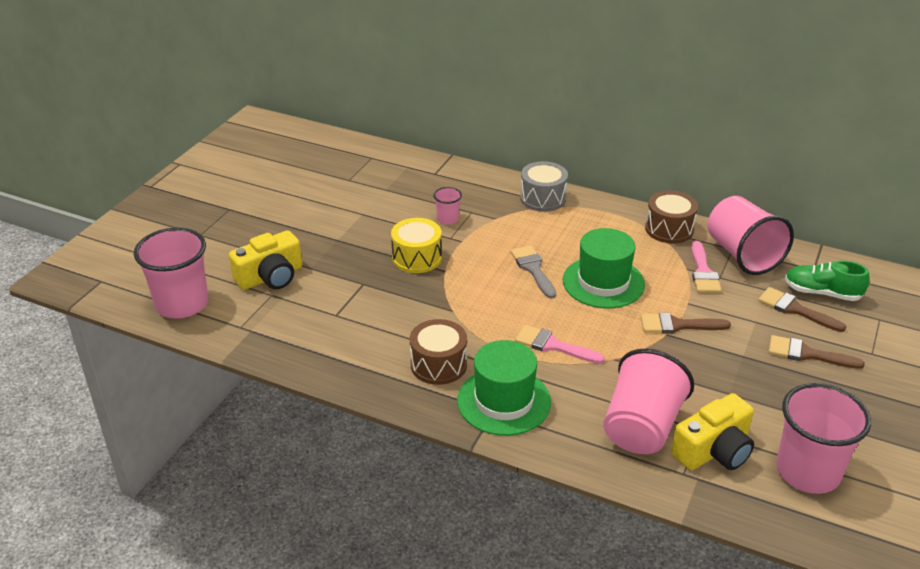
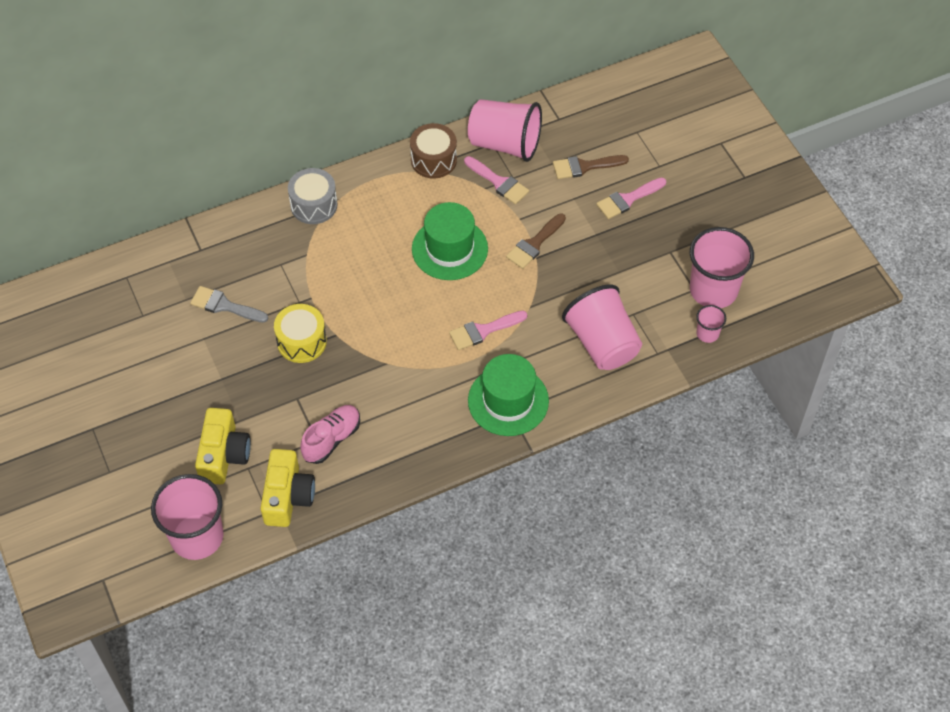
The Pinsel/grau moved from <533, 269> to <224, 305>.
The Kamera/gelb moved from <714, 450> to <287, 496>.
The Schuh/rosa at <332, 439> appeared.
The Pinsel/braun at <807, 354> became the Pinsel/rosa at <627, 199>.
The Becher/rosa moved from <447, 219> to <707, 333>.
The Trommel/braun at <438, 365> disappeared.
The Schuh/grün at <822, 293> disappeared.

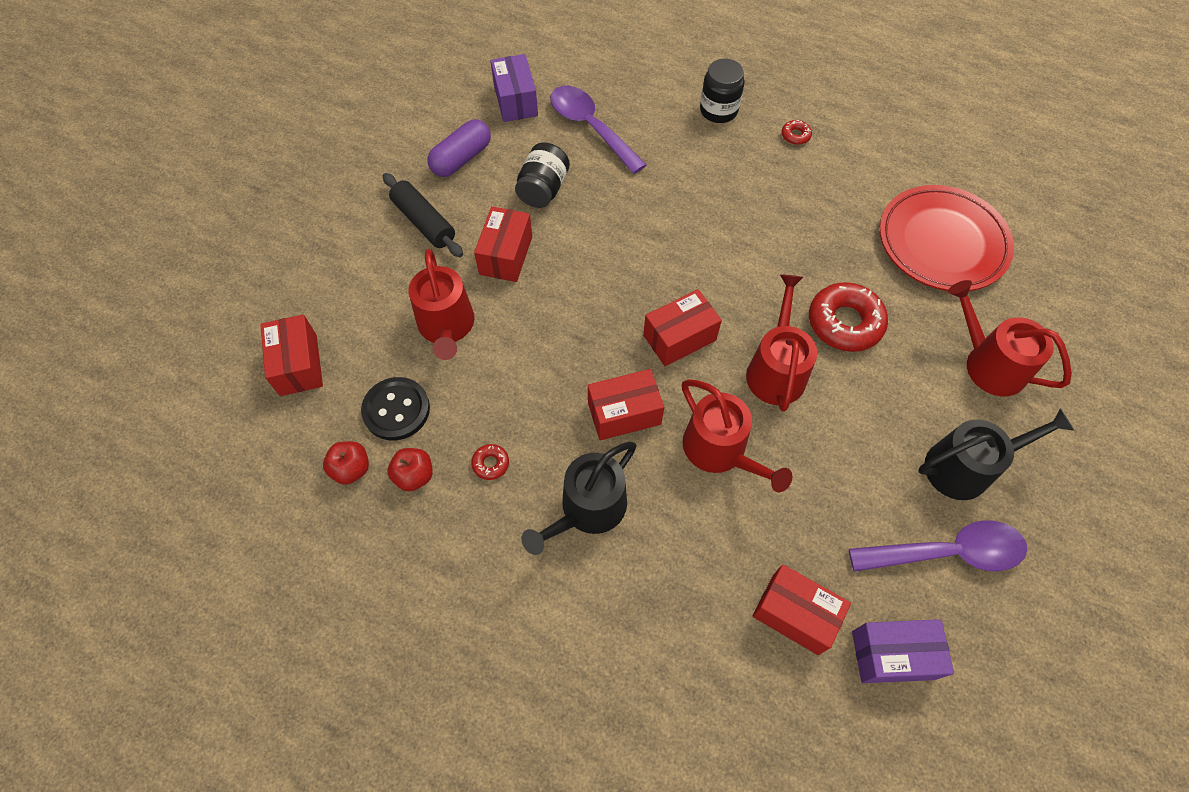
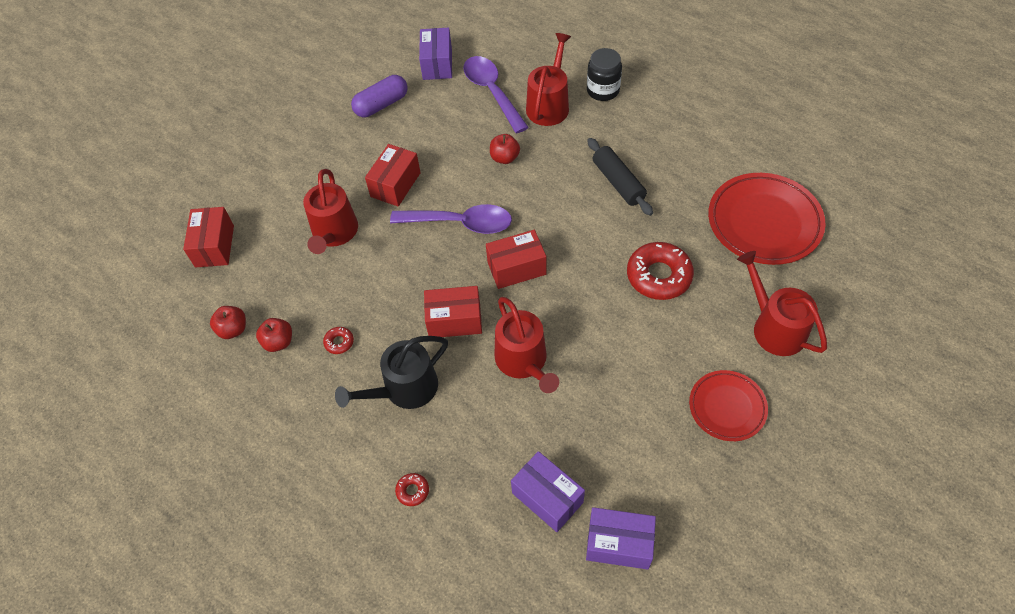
The Löffel/lila moved from <946, 552> to <460, 223>.
The Donut/rot moved from <795, 135> to <412, 491>.
The Apfel/rot at <504, 158> appeared.
The Schachtel/rot at <795, 614> became the Schachtel/lila at <547, 497>.
The Gießkanne/rot moved from <776, 370> to <549, 105>.
The Nudelholz/schwarz moved from <424, 222> to <618, 182>.
The Gießkanne/schwarz at <965, 467> was replaced by the Teller/rot at <727, 407>.
The Knopf/schwarz at <396, 410> disappeared.
The Einmachglas/schwarz at <543, 189> disappeared.

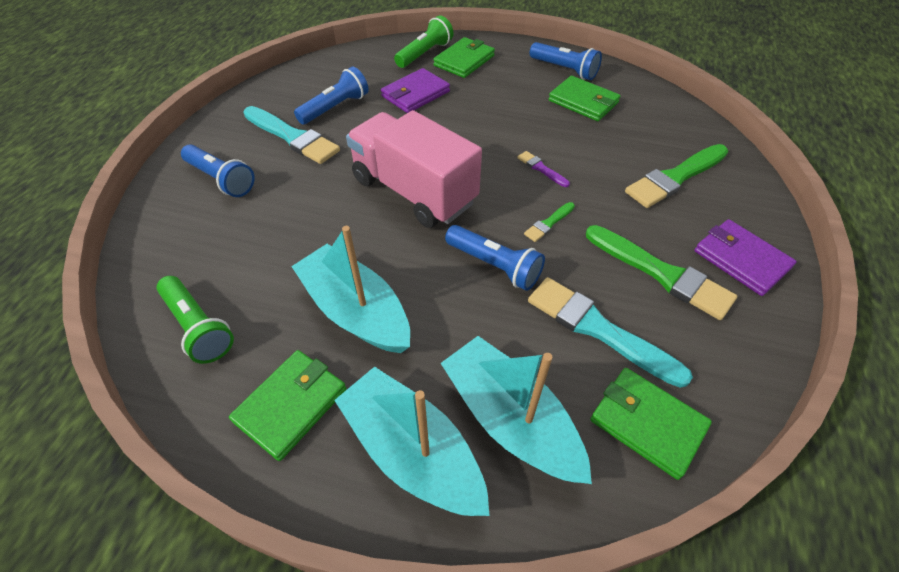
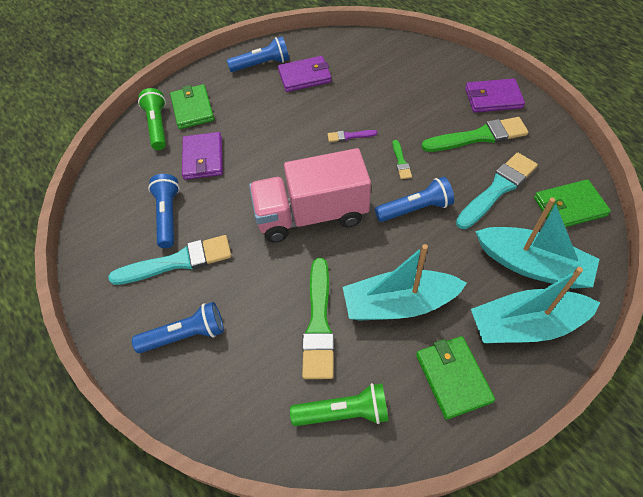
The Geldbörse/grün at <583, 102> became the Geldbörse/lila at <305, 76>.
The Pinsel/grün moved from <675, 178> to <319, 323>.
The Pinsel/türkis at <598, 329> turned 150 degrees clockwise.
The Boot/türkis at <510, 419> turned 150 degrees counterclockwise.

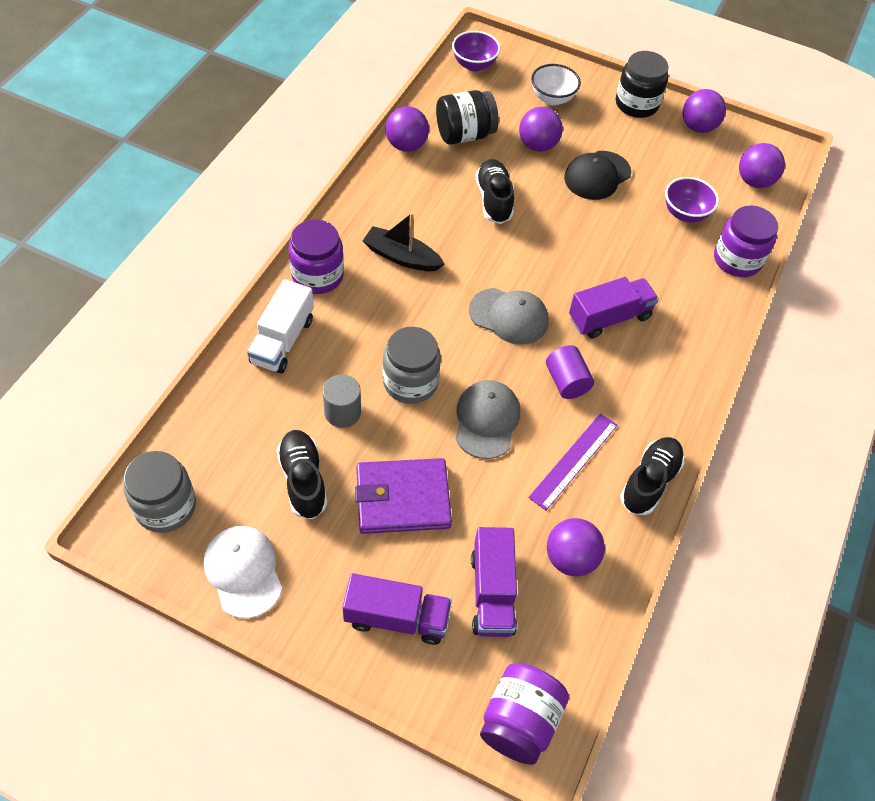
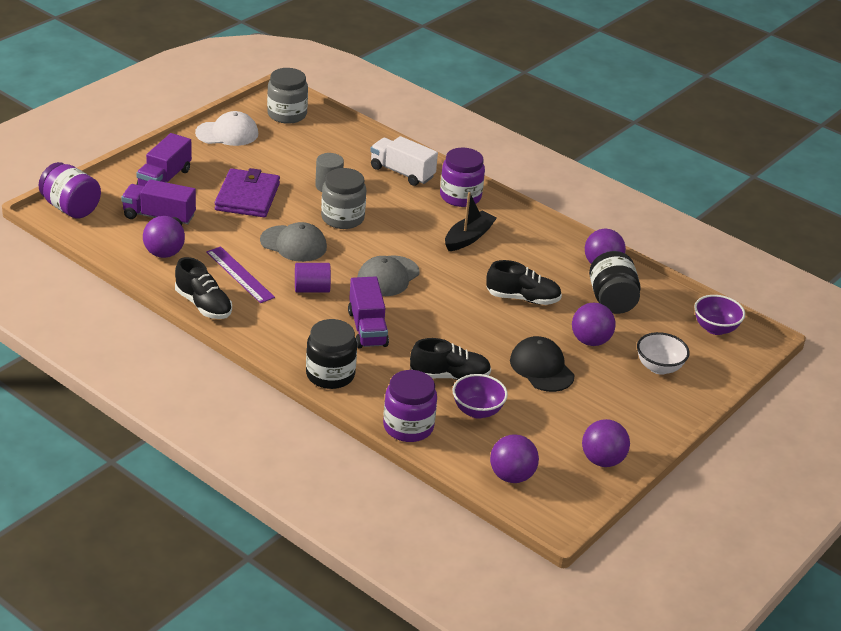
The Einmachglas/schwarz moved from <636, 104> to <330, 374>.
The Schuh/schwarz moved from <303, 480> to <449, 376>.

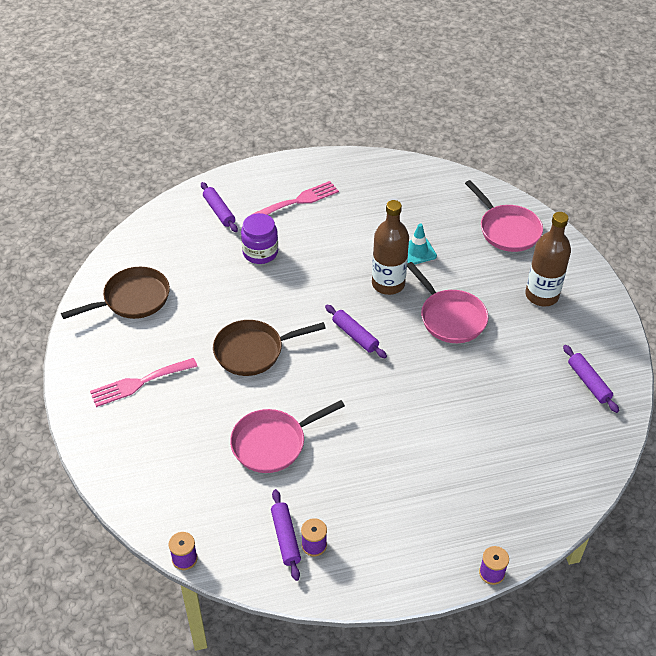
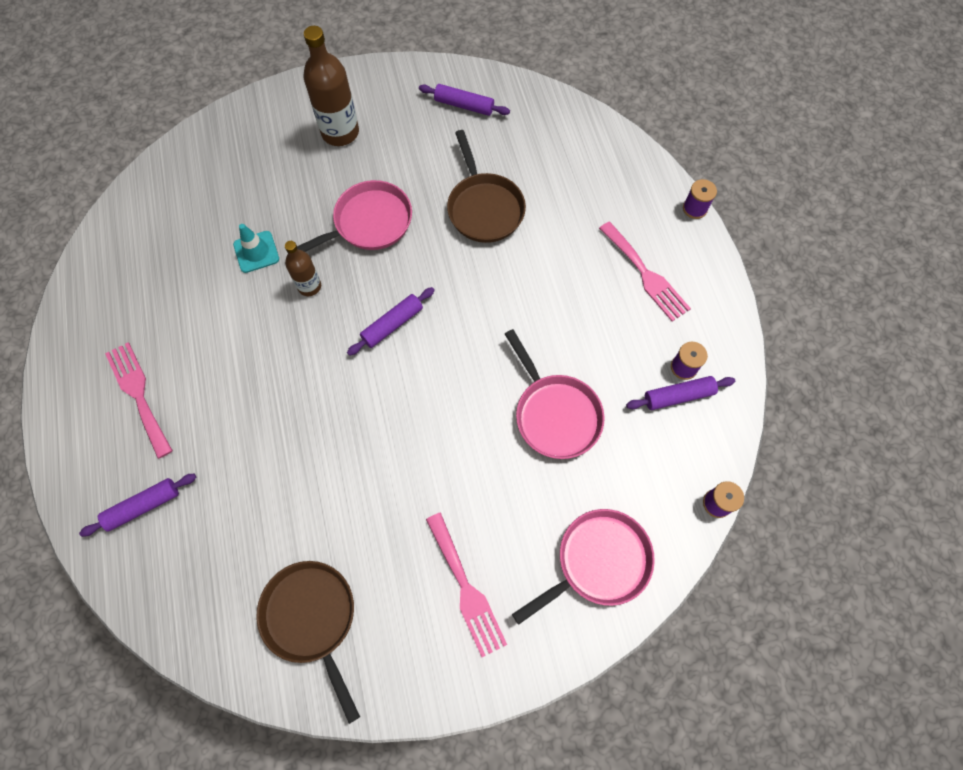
The Flasche/braun at <388, 284> changed to 0.58 times the size.
The Nudelholz/lila at <589, 382> turned 45 degrees clockwise.
The Pfanne/braun moved from <253, 351> to <484, 207>.
The Pfanne/rosa moved from <507, 230> to <598, 562>.
The Gabel/rosa at <645, 274> appeared.
The Einmachglas/lila at <260, 252> disappeared.

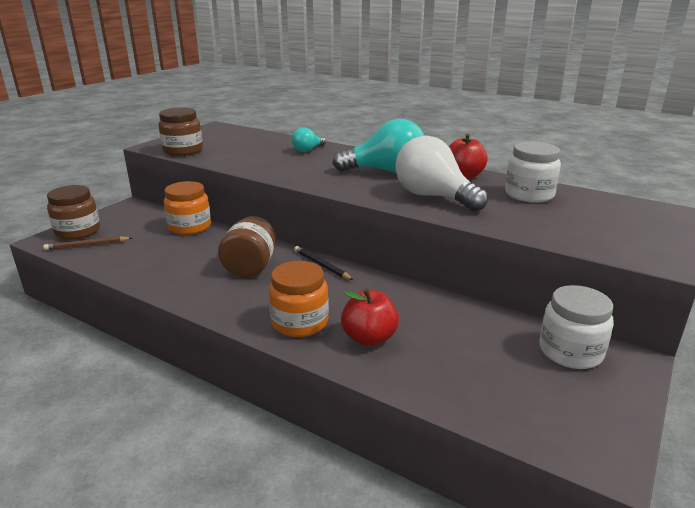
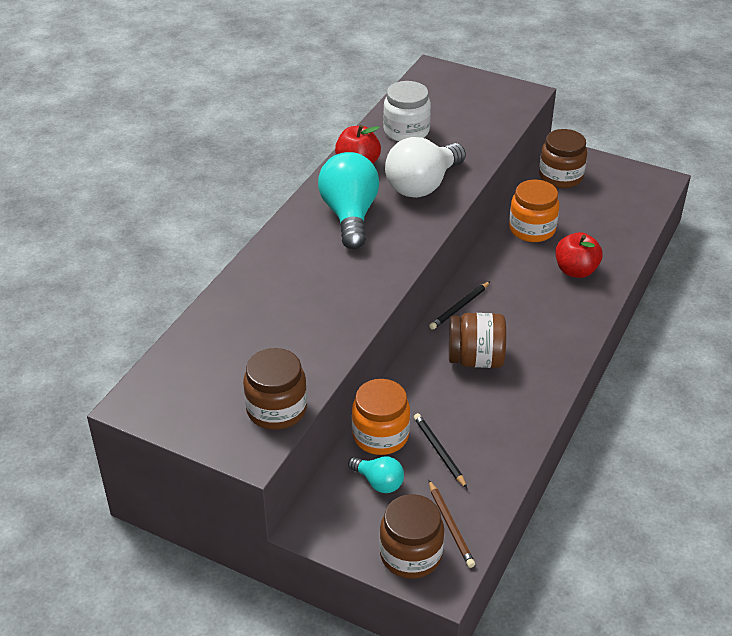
The Glühbirne/türkis moved from <308, 150> to <378, 482>.
The Bleistift/schwarz at <439, 451> appeared.
The Einmachglas/orange moved from <300, 322> to <532, 229>.
The Einmachglas/weiß at <570, 352> became the Einmachglas/braun at <560, 177>.

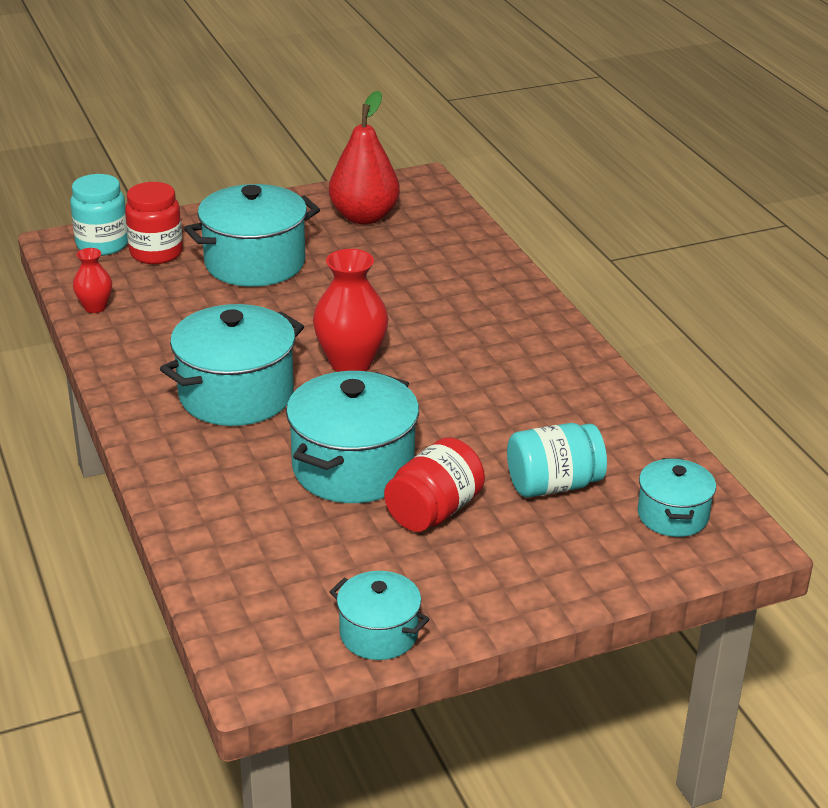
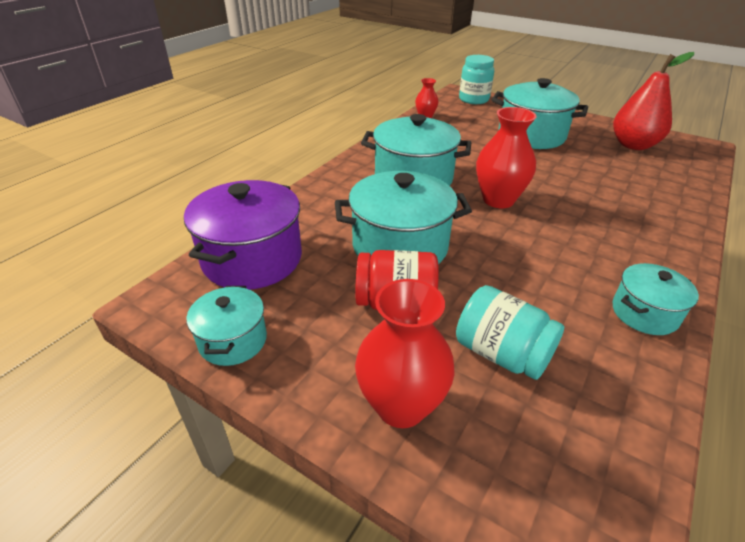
The Kochtopf/lila at <252, 259> appeared.
The Vase/rot at <401, 406> appeared.
The Kochtopf/türkis moved from <672, 515> to <644, 313>.
The Einmachglas/rot at <156, 253> disappeared.

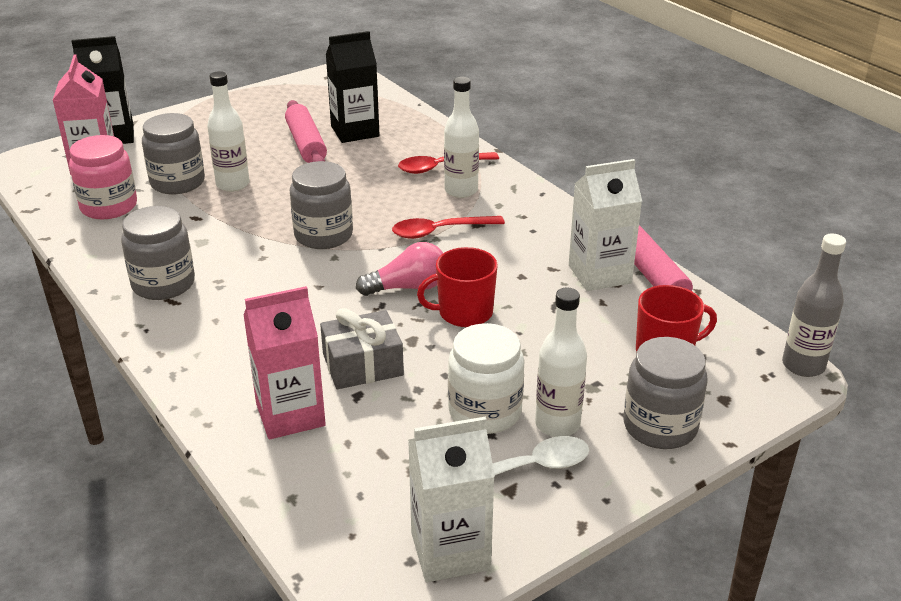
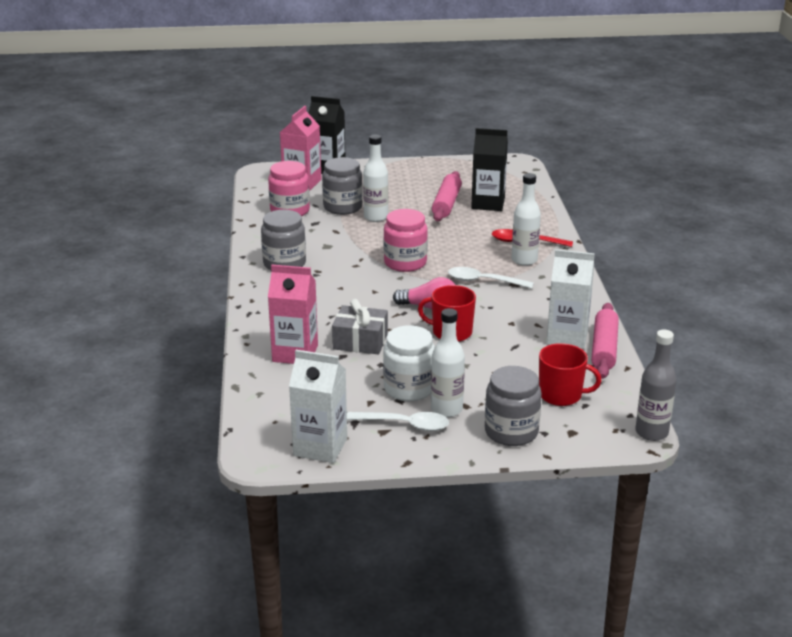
The Einmachglas/grau at <323, 235> became the Einmachglas/rosa at <405, 263>.
The Löffel/rot at <440, 231> became the Löffel/weiß at <484, 281>.

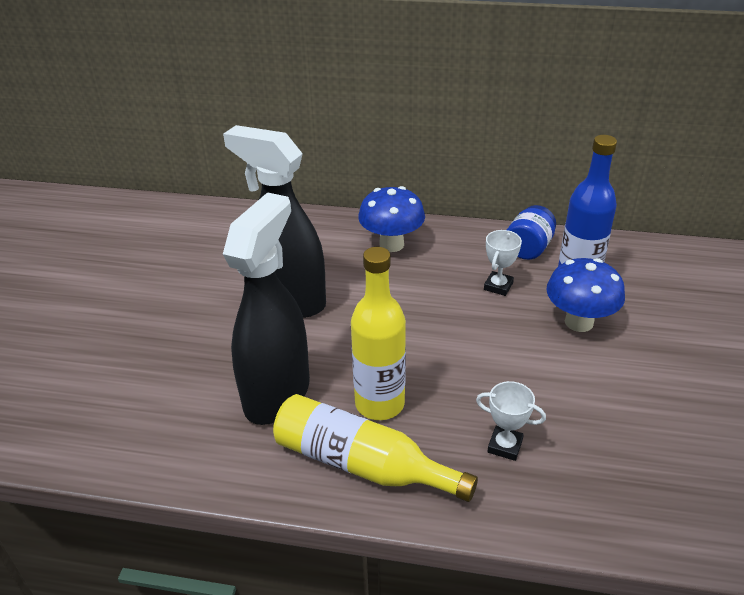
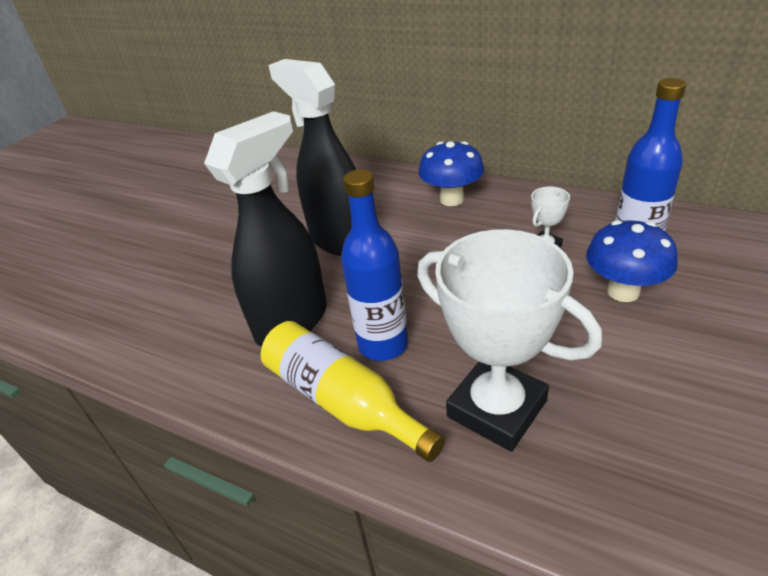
The Flasche/gelb at <379, 404> became the Flasche/blau at <383, 345>.
The Pokal/weiß at <505, 446> changed to 2.29 times the size.
The Einmachglas/blau at <528, 248> disappeared.

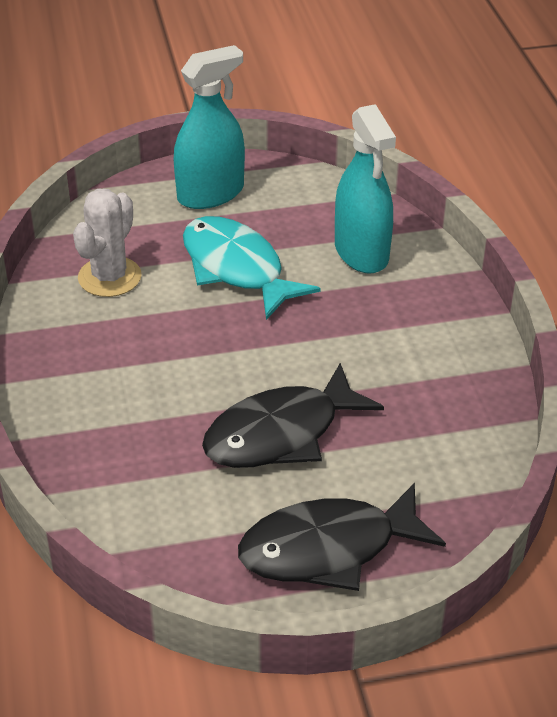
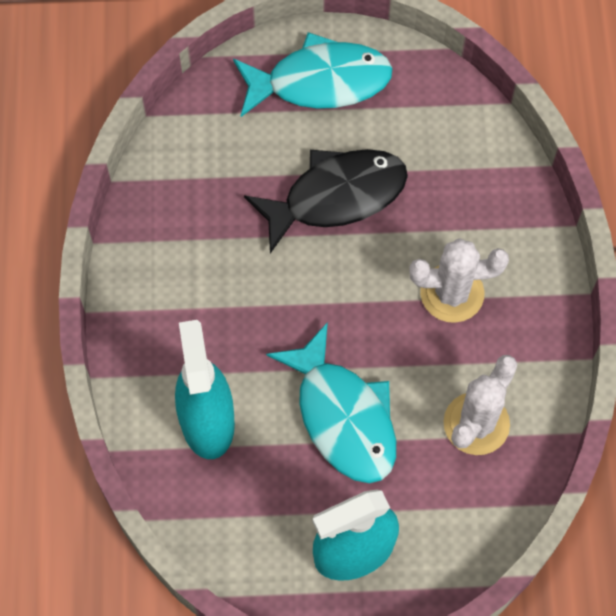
The Fisch/schwarz at <328, 549> became the Fisch/türkis at <320, 82>.
The Kaktus/weiß at <452, 293> appeared.

